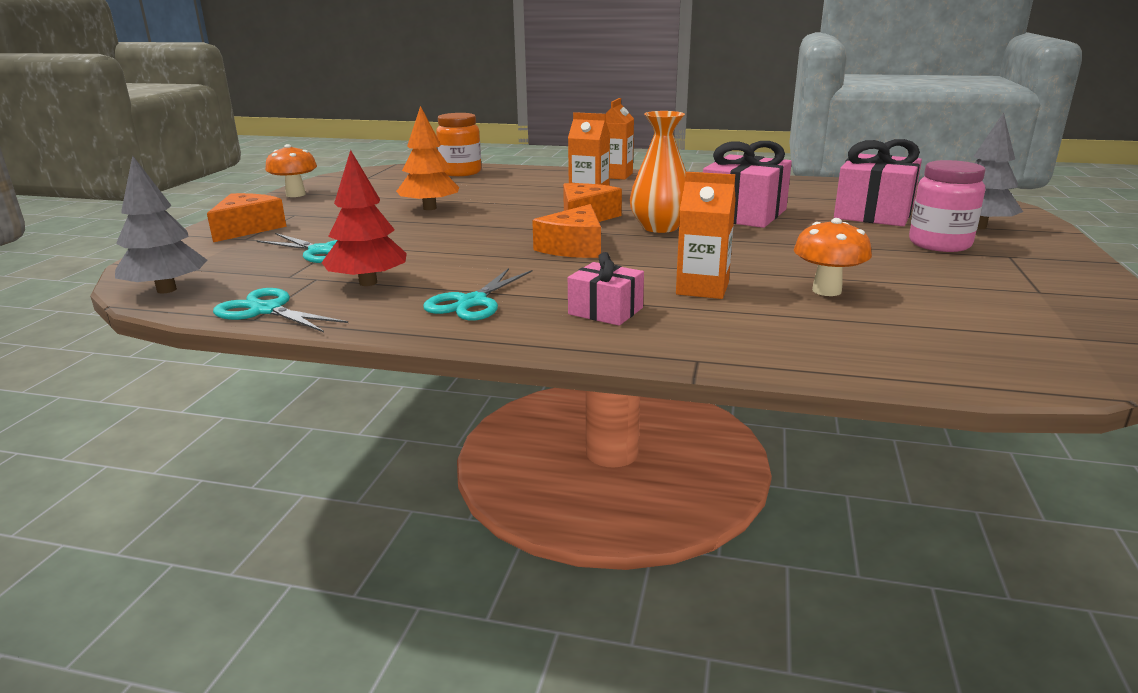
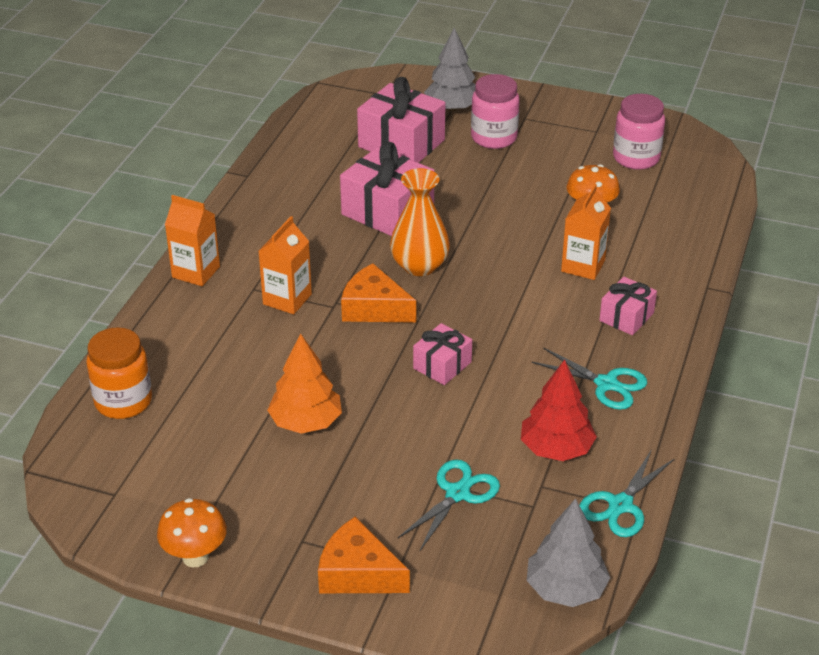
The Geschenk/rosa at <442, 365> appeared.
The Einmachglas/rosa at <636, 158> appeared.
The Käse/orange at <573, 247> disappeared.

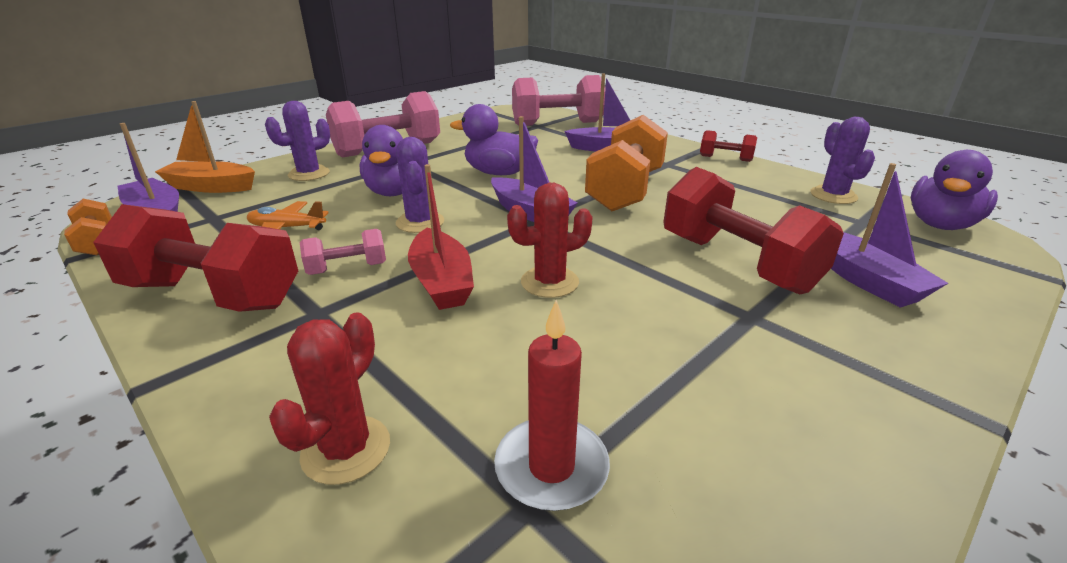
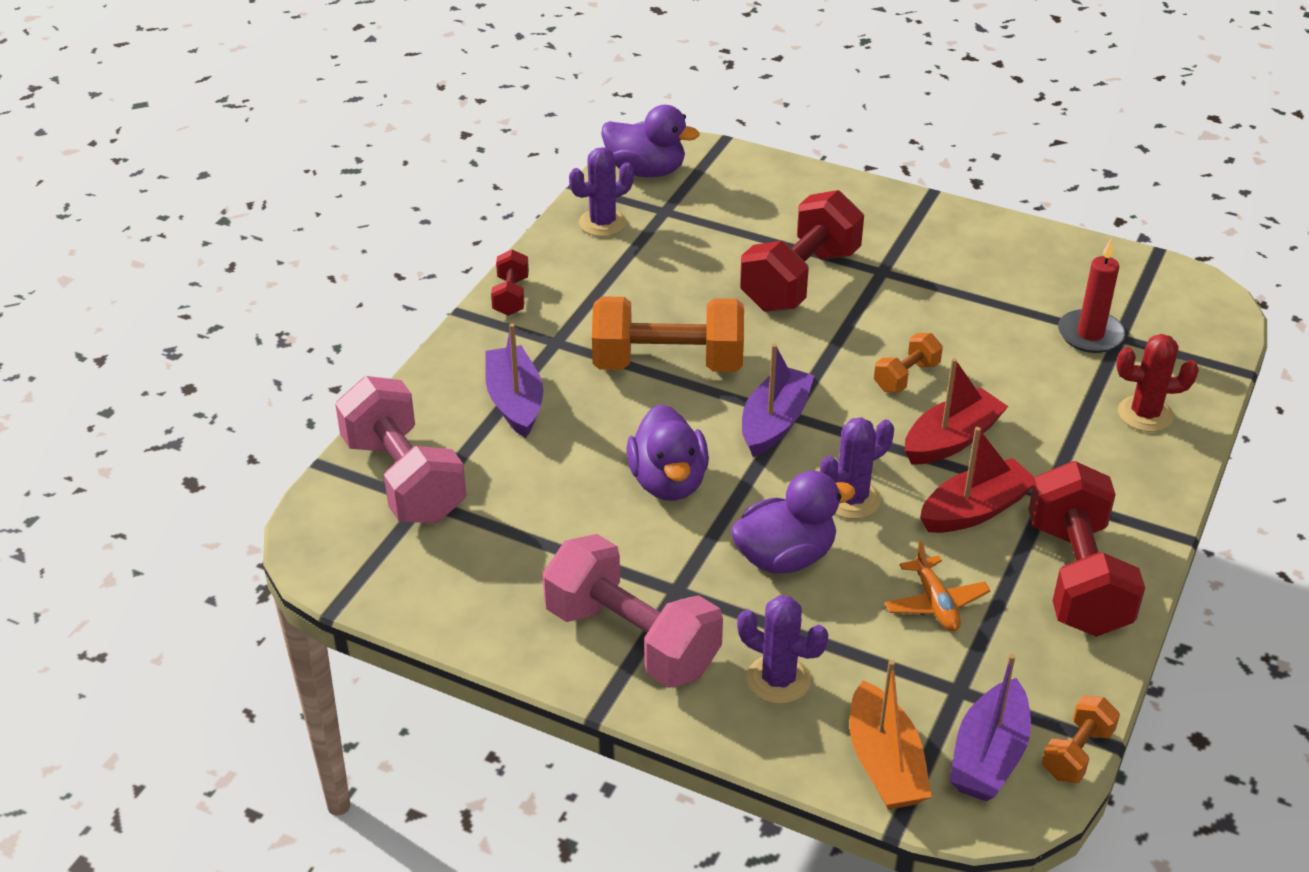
The Kaktus/rot at <549, 282> was replaced by the Hantel/orange at <906, 377>.
The Hantel/rosa at <347, 268> was replaced by the Boot/rot at <975, 510>.
The Boot/lila at <865, 280> disappeared.

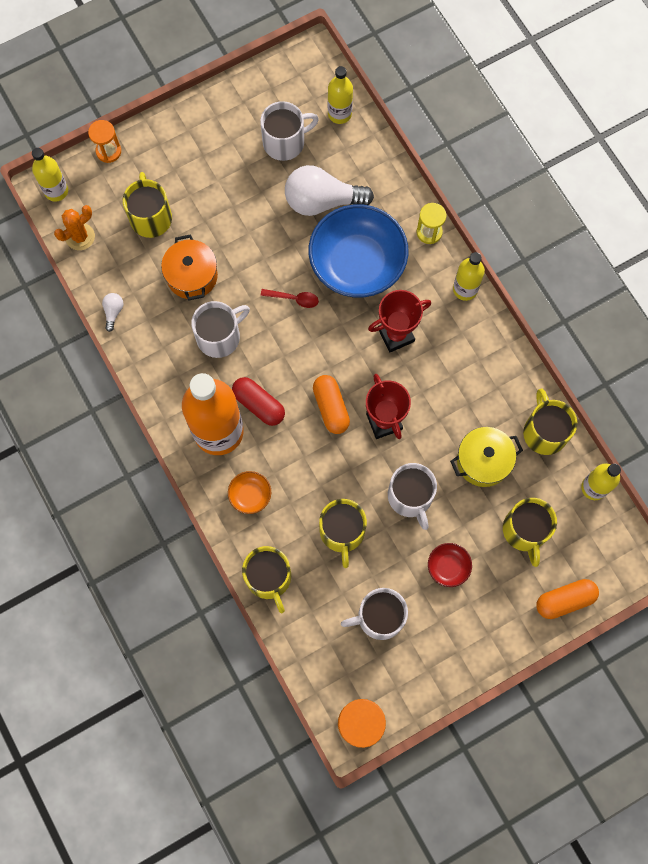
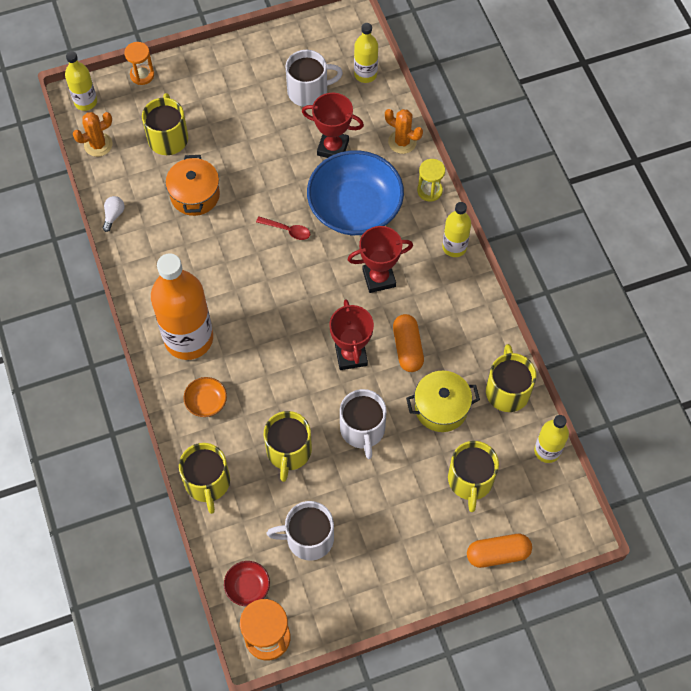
The Schüssel/rot moved from <448, 566> to <247, 586>.
The Glühbirne/weiß at <322, 201> was replaced by the Pokal/rot at <333, 148>.
The Kaktus/orange at <402, 142> appeared.
The Kapsel/orange moved from <331, 407> to <407, 348>.
The Tasse/weiß at <219, 336> disappeared.
The Kapsel/rot at <259, 404> disappeared.

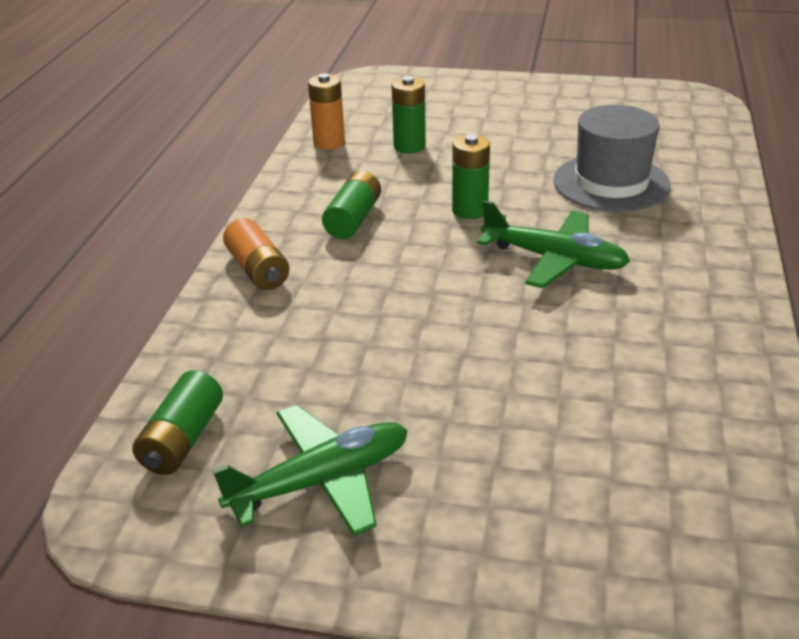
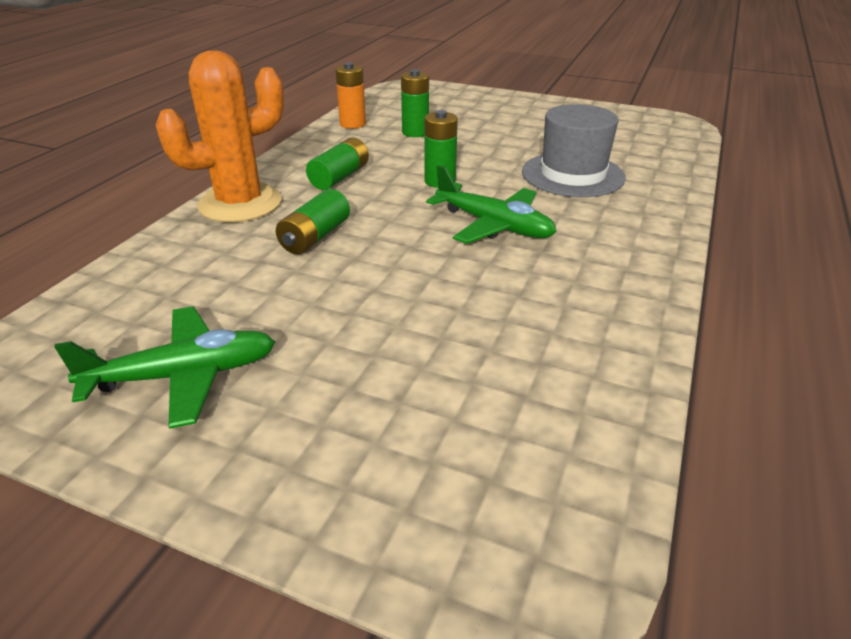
The Batterie/orange at <258, 270> was replaced by the Kaktus/orange at <240, 204>.
The Batterie/grün moved from <182, 439> to <315, 237>.

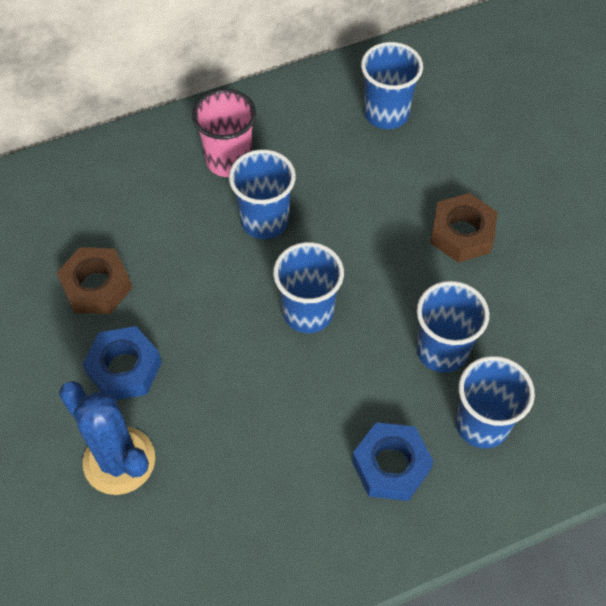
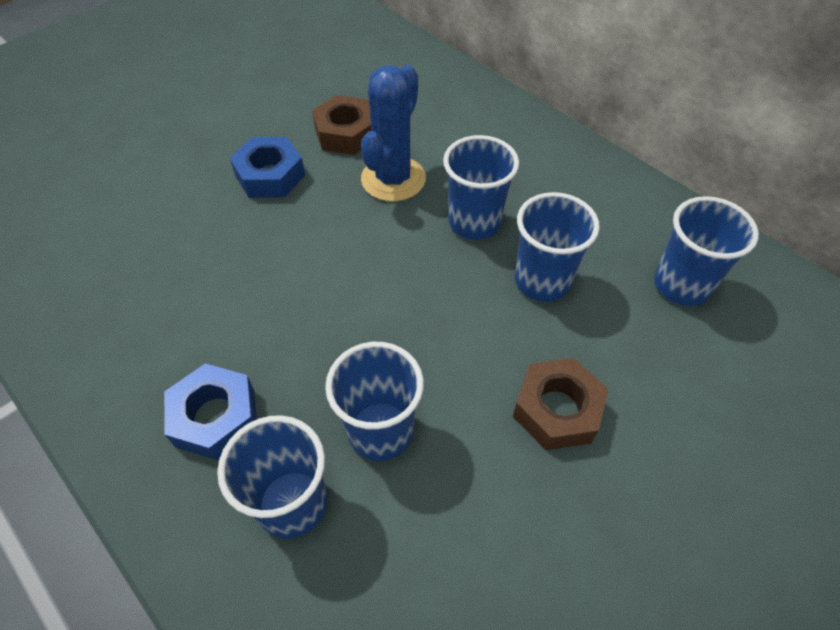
The Kaktus/blau moved from <119, 460> to <393, 179>.
The Becher/blau moved from <308, 312> to <542, 281>.
The Becher/rosa at <229, 160> disappeared.

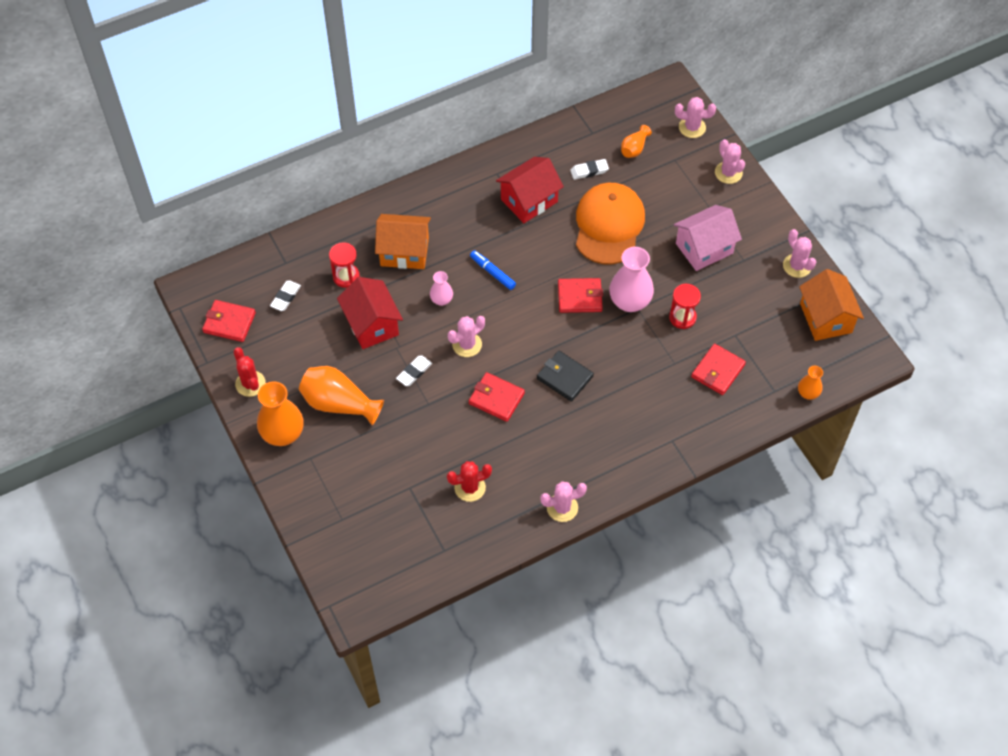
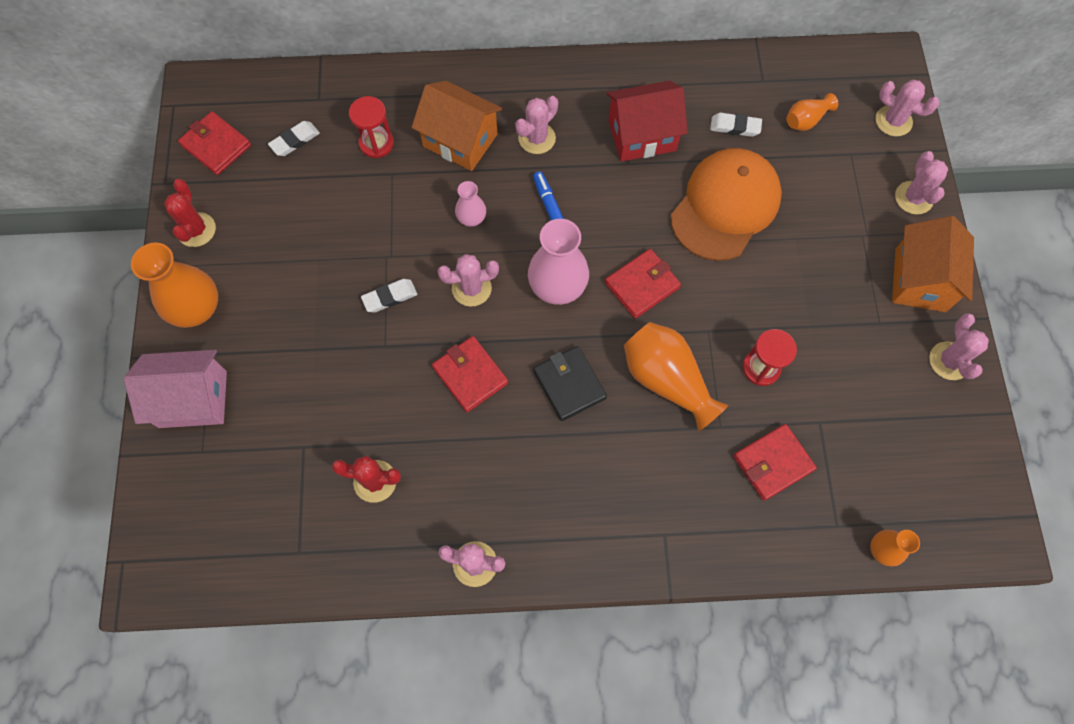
The Haus/rosa moved from <704, 248> to <193, 399>.
The Kaktus/rosa at <537, 138> appeared.
The Vase/rosa moved from <630, 302> to <557, 287>.
The Geldbörse/rot at <580, 297> turned 60 degrees counterclockwise.
The Vase/orange moved from <339, 404> to <666, 380>.
The Haus/orange moved from <826, 318> to <920, 280>.
The Haus/rot at <372, 324> disappeared.

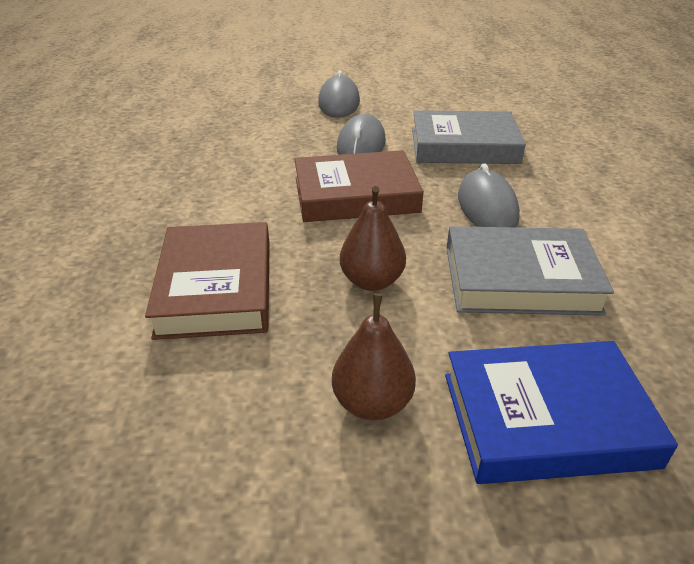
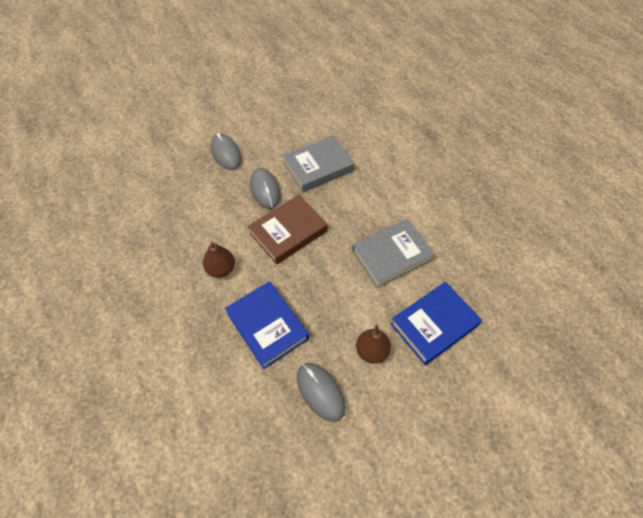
The Birne/braun moved from <371, 281> to <221, 269>.
The Buch/braun at <216, 287> became the Buch/blau at <267, 326>.
The Computermaus/grau moved from <487, 207> to <320, 392>.

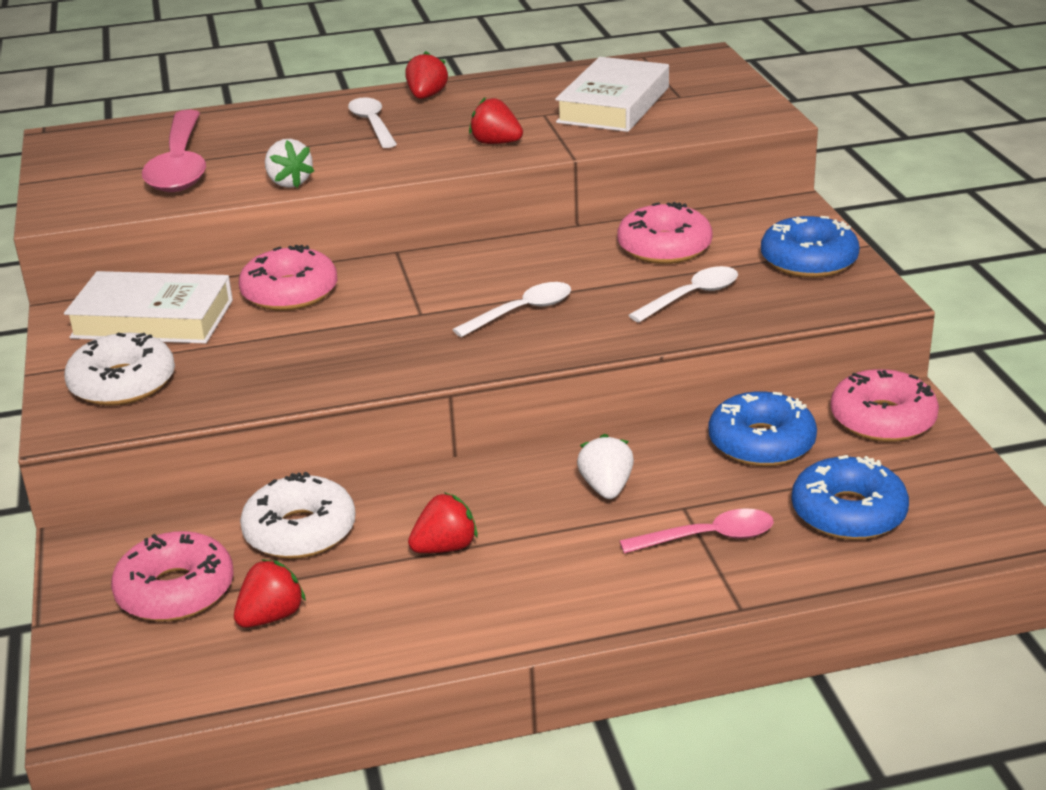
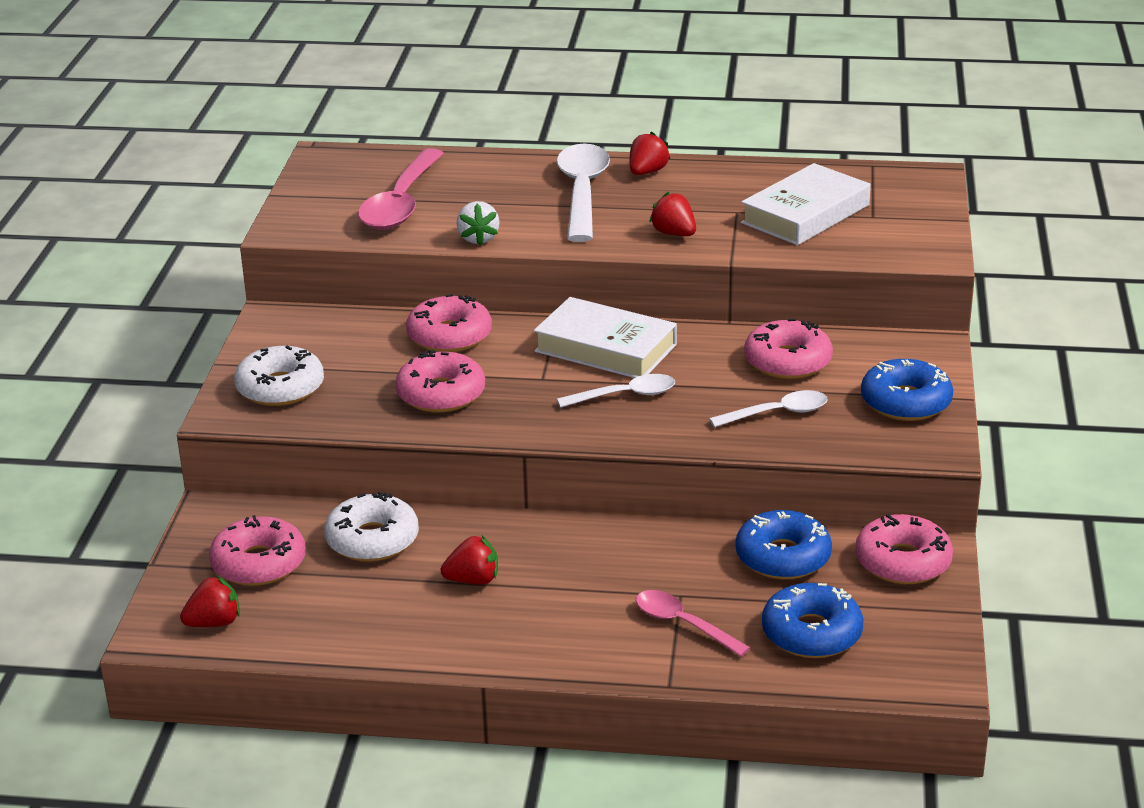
The Erdbeere/rot moved from <271, 616> to <214, 623>.
The Donut/rosa at <441, 394> appeared.
The Buch/weiß moved from <152, 319> to <605, 348>.
The Löffel/weiß at <372, 124> changed to 1.75 times the size.
The Löffel/rosa at <708, 537> turned 150 degrees counterclockwise.
The Erdbeere/weiß at <606, 488> disappeared.

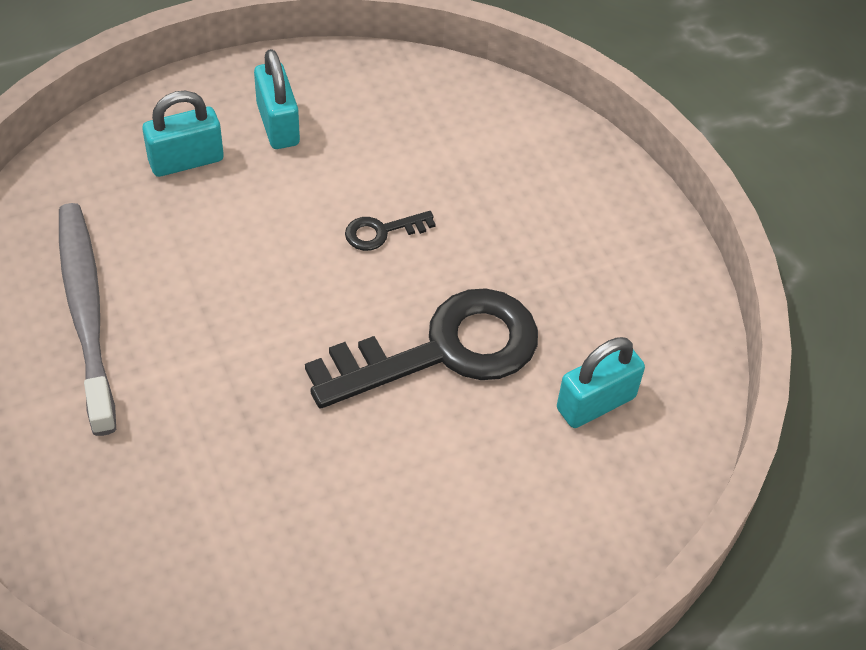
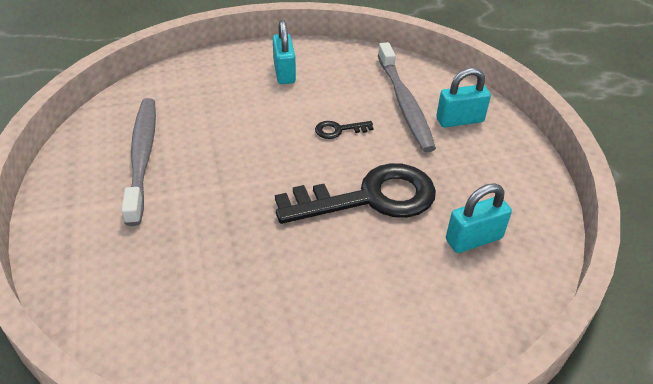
The Zahnbürste/grau at <404, 103> appeared.
The Vorhängeschloss/türkis moved from <186, 160> to <459, 120>.

